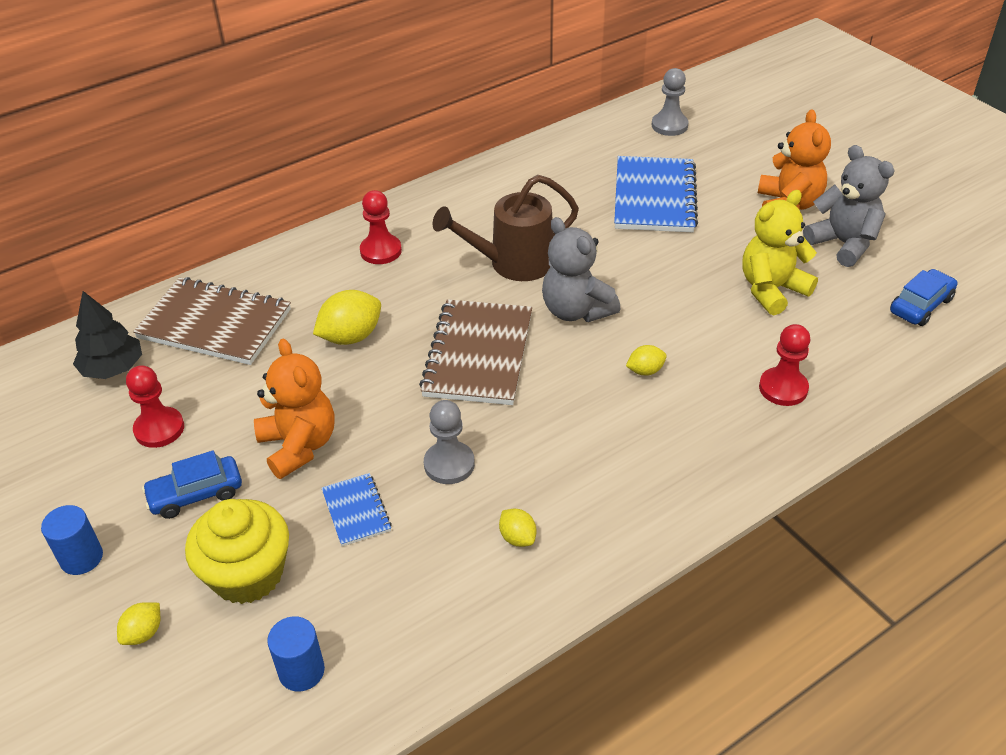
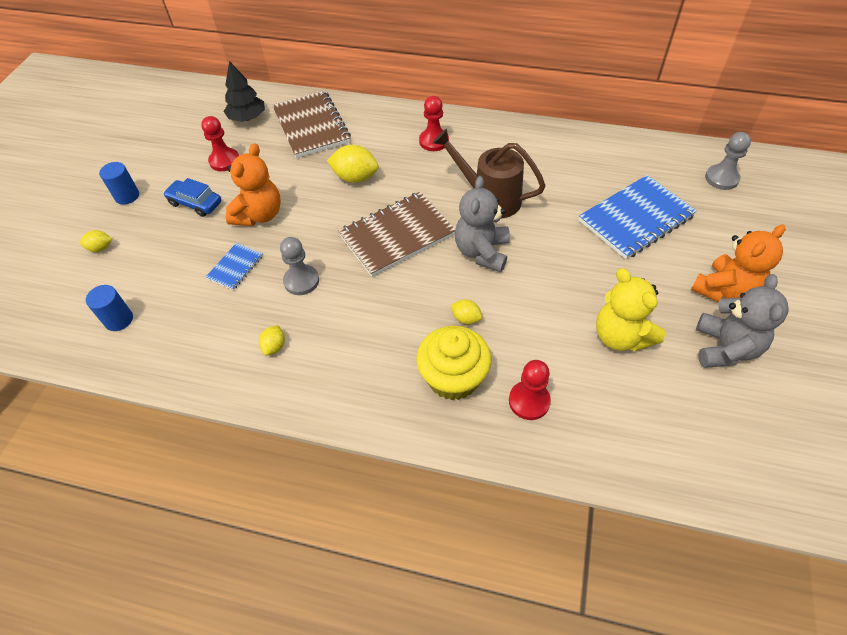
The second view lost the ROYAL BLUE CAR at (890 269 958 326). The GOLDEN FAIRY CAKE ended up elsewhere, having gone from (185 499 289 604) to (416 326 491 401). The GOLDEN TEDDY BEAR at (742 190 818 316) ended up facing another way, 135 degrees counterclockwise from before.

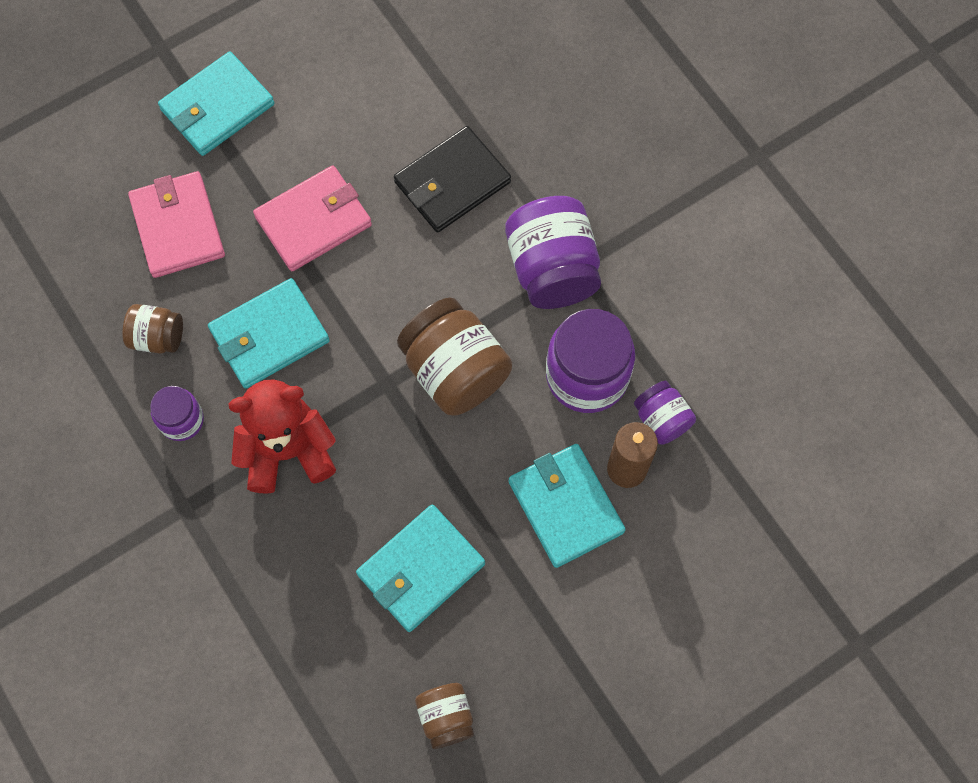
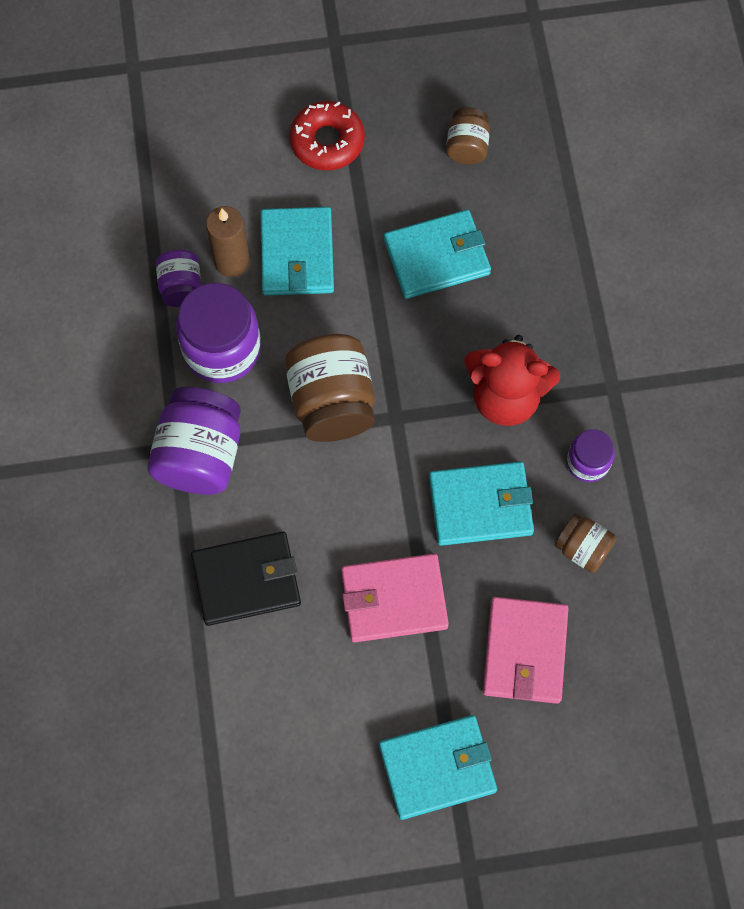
The second view gained the RED GLAZED DONUT at (289 101 365 170).

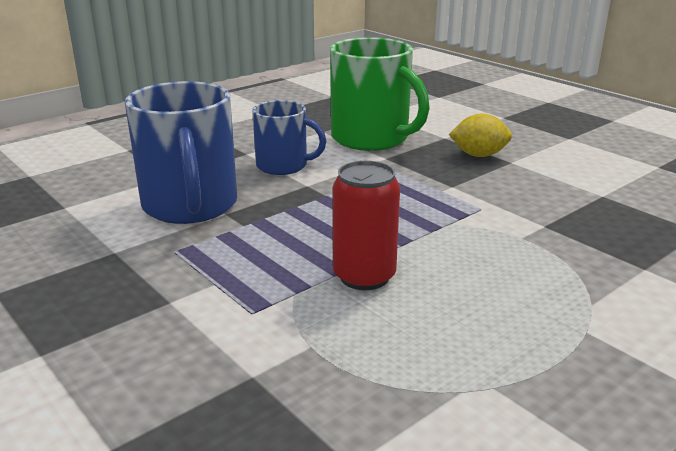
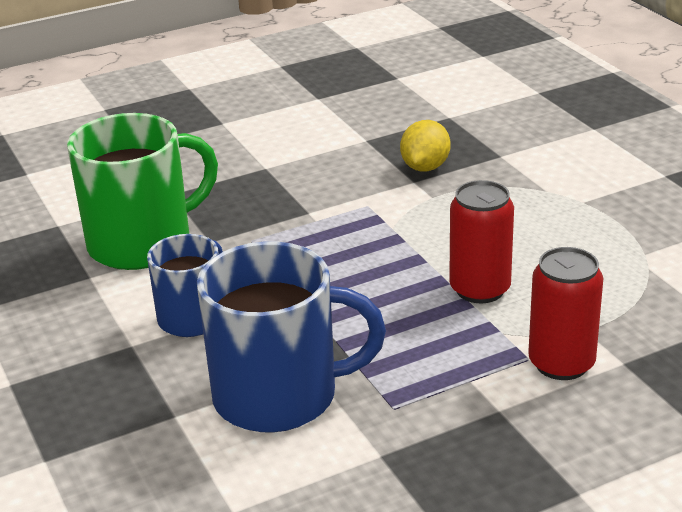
The second view gained the RED TIN at (528 247 603 380). The GOLDEN TOY LEMON ended up elsewhere, having gone from (449 113 512 157) to (400 120 450 172).

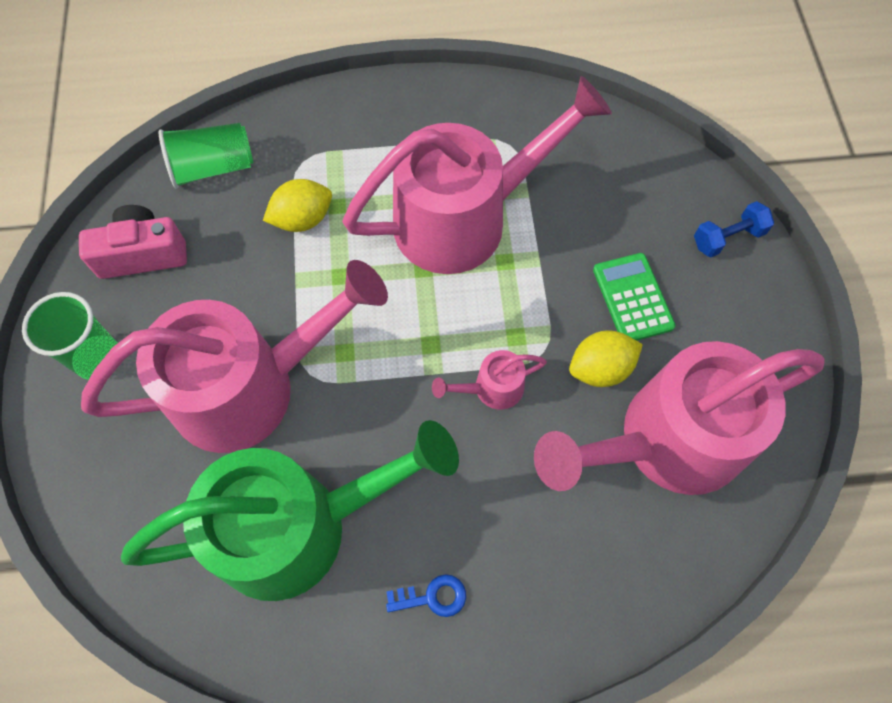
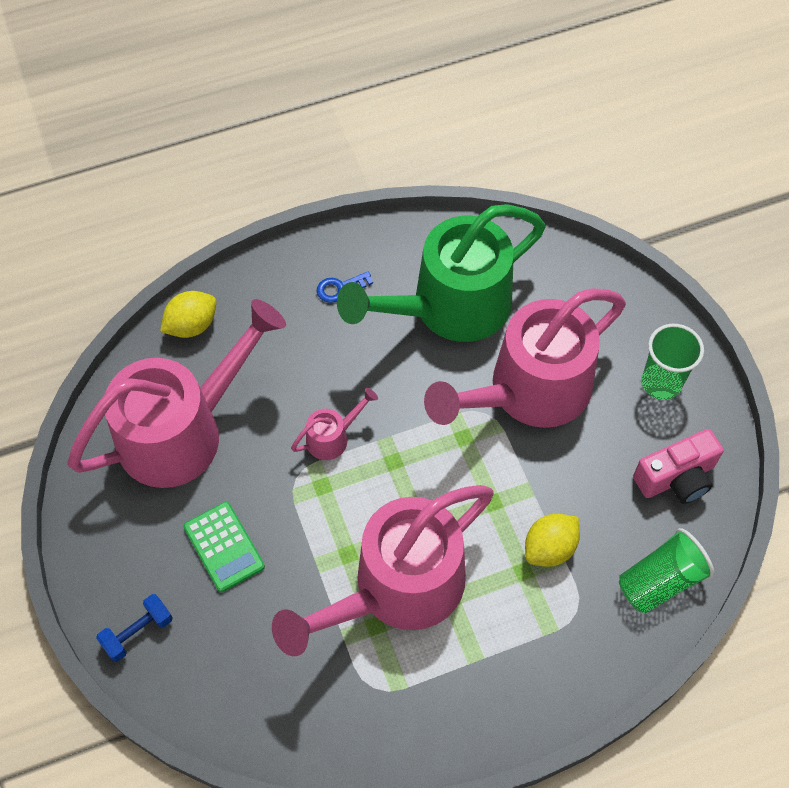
The GOLDEN TOY LEMON ended up elsewhere, having gone from (569 331 643 387) to (160 291 216 338).

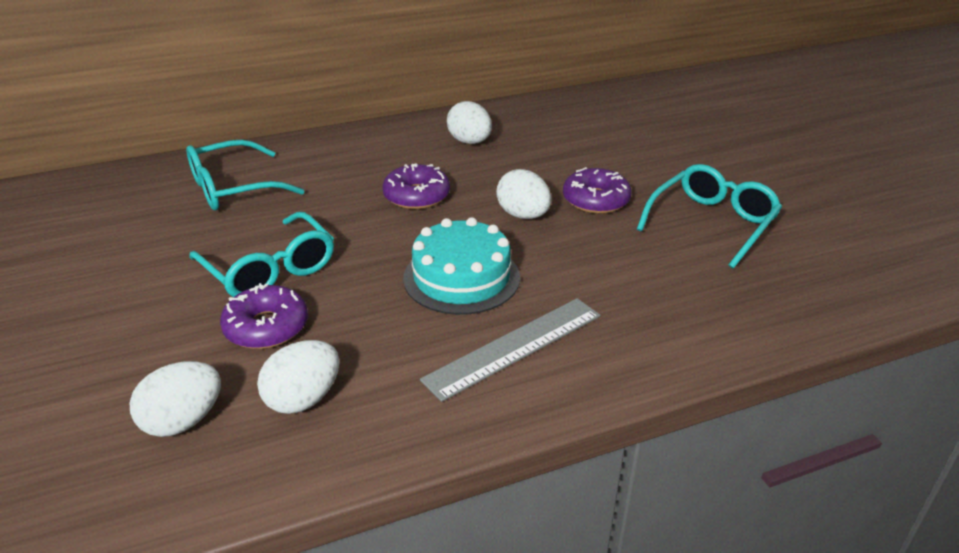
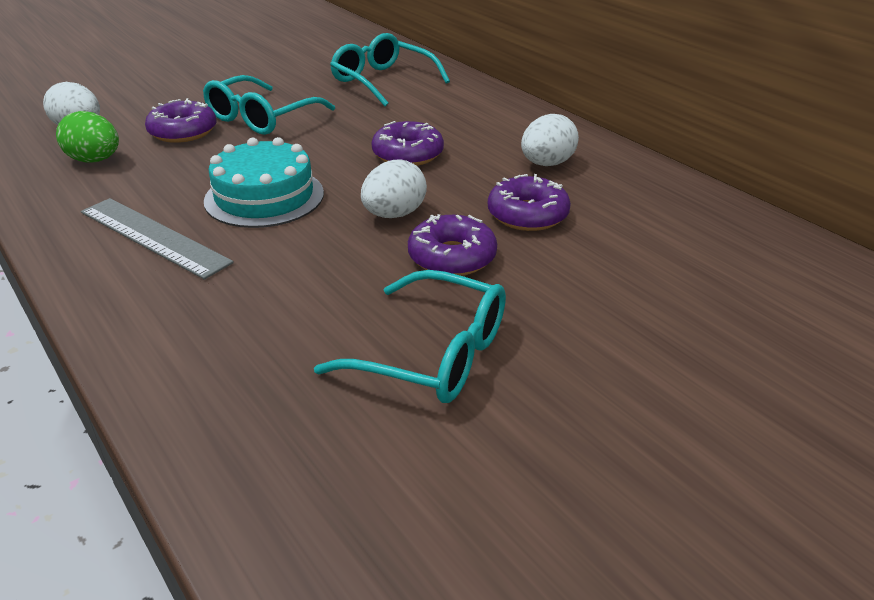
The second view gained the ROYAL PURPLE GLAZED DONUT at (488 174 571 231). What was the WHITE EGG at (257 340 339 414) turned into the GREEN EGG at (56 111 119 163).

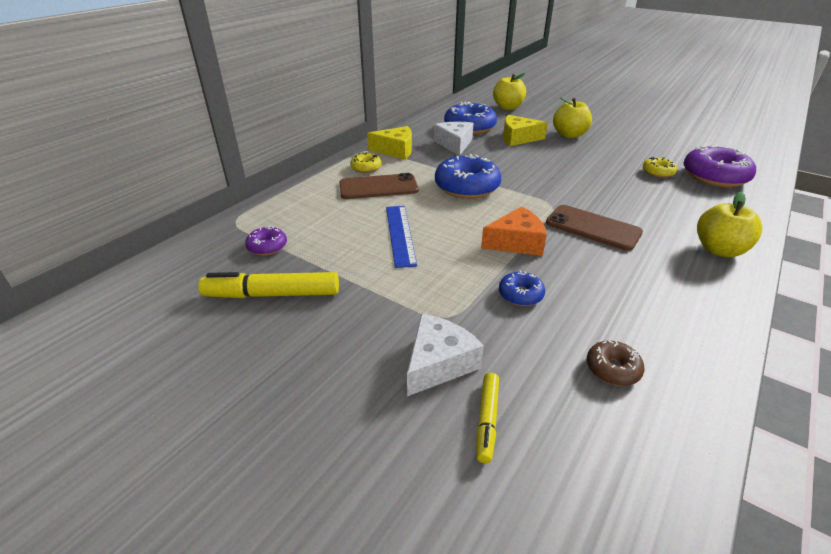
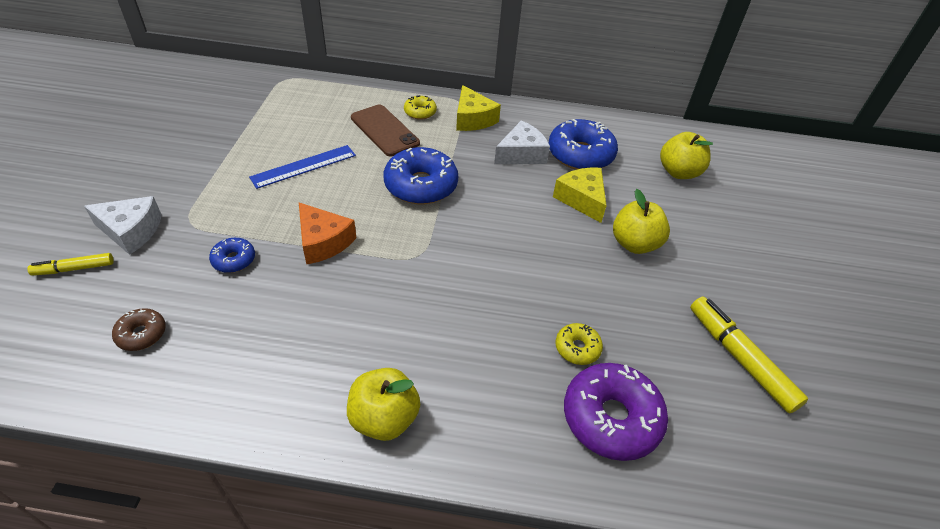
The second view lost the ROYAL PURPLE GLAZED DONUT at (245 226 287 255). The second view lost the RUSSET PHONE at (546 205 643 251). The GOLDEN MARKER ended up elsewhere, having gone from (198 272 339 298) to (690 296 808 414).

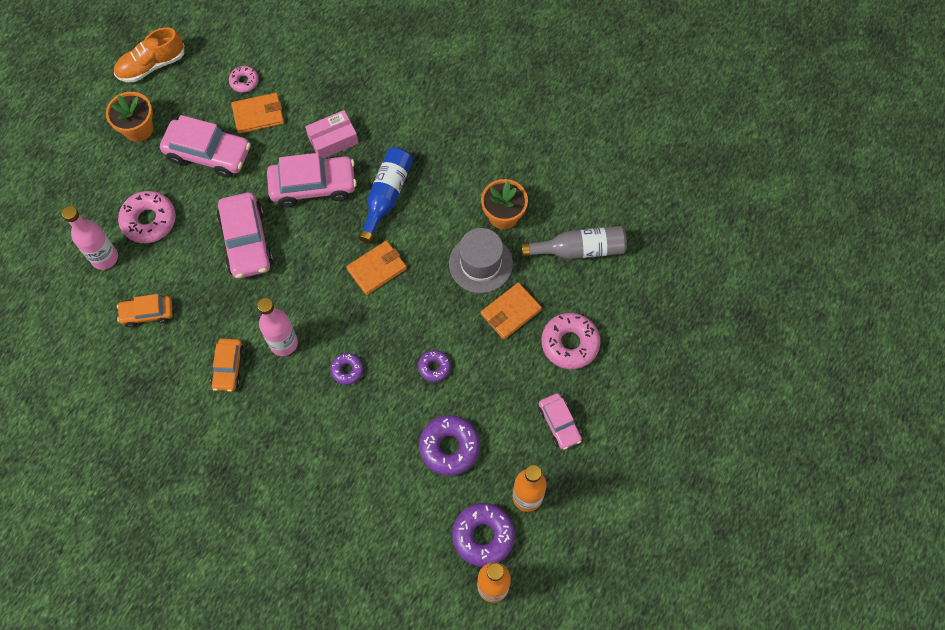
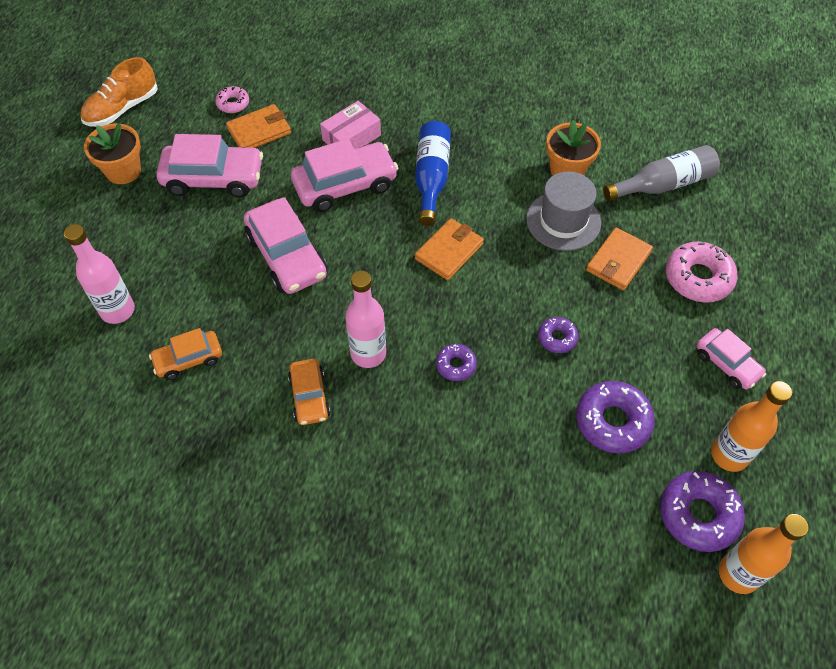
The second view lost the ROSY GLAZED DONUT at (118 191 176 243).

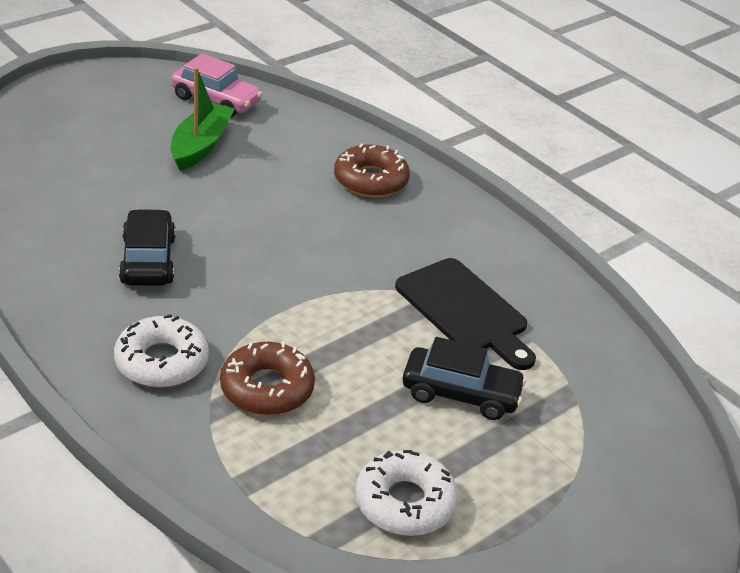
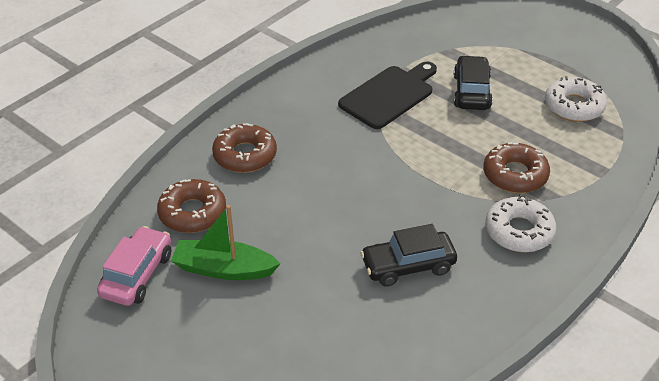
The second view gained the RUSSET GLAZED DONUT at (157 179 226 233).

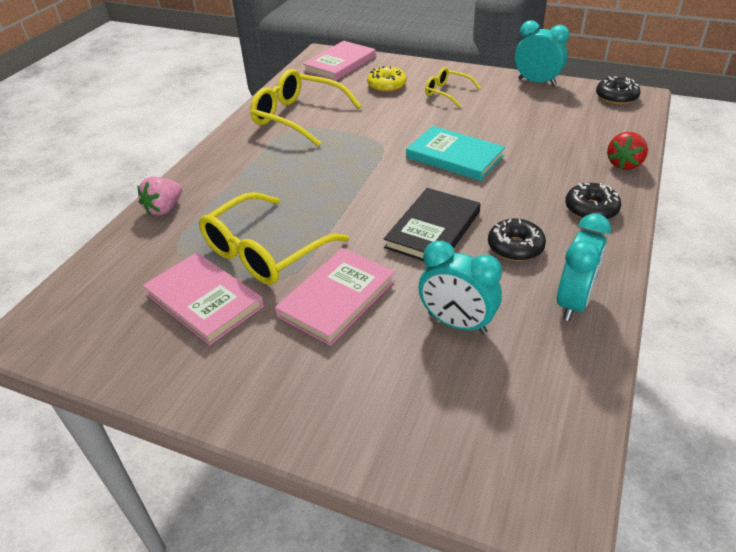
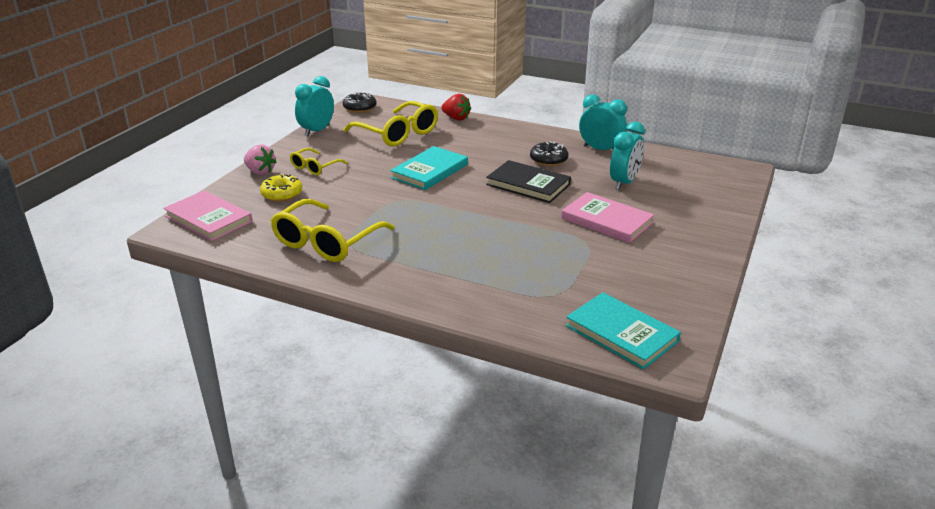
The second view lost the ROSY BOOK at (143 252 264 345). The second view lost the BLACK GLAZED DONUT at (565 183 621 219). The second view gained the TURQUOISE BOOK at (565 292 681 370). The ROSY STRAWBERRY ended up elsewhere, having gone from (137 176 182 216) to (244 144 276 175). The GOLDEN SPECTACLES ended up elsewhere, having gone from (199 192 349 285) to (343 101 438 146).

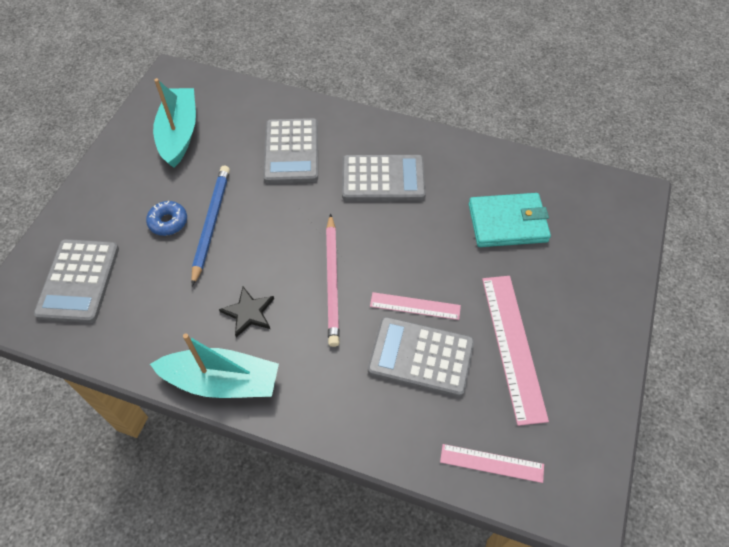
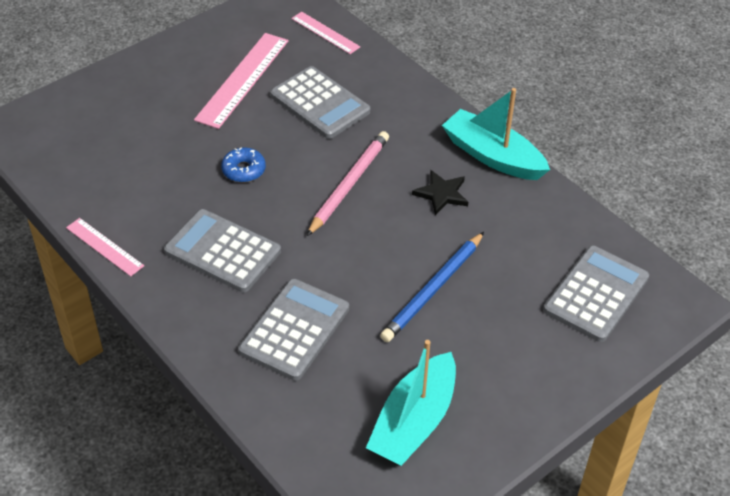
The second view lost the TURQUOISE WALLET at (469 193 551 247). The ROYAL BLUE GLAZED DONUT ended up elsewhere, having gone from (146 201 187 236) to (221 148 266 183). The ROSY MEASURING STICK ended up elsewhere, having gone from (370 292 461 320) to (66 218 144 276).

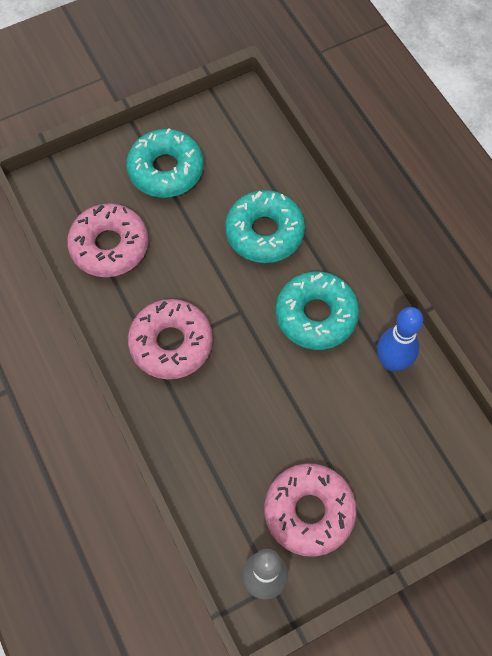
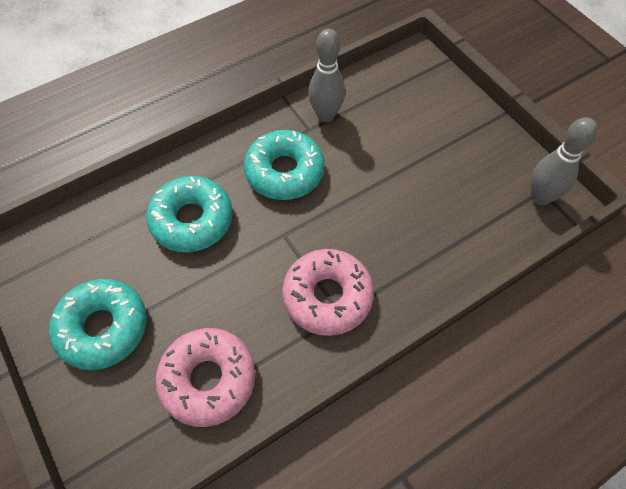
The second view lost the ROSY GLAZED DONUT at (264 464 357 557). What was the ROYAL BLUE SKITTLE at (377 307 423 371) turned into the GREY SKITTLE at (308 29 345 122).

